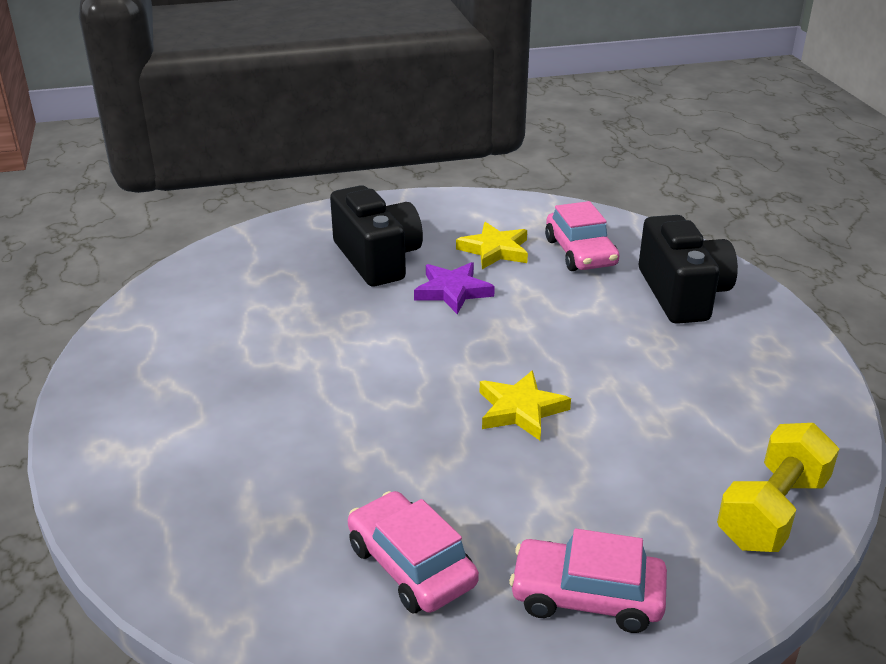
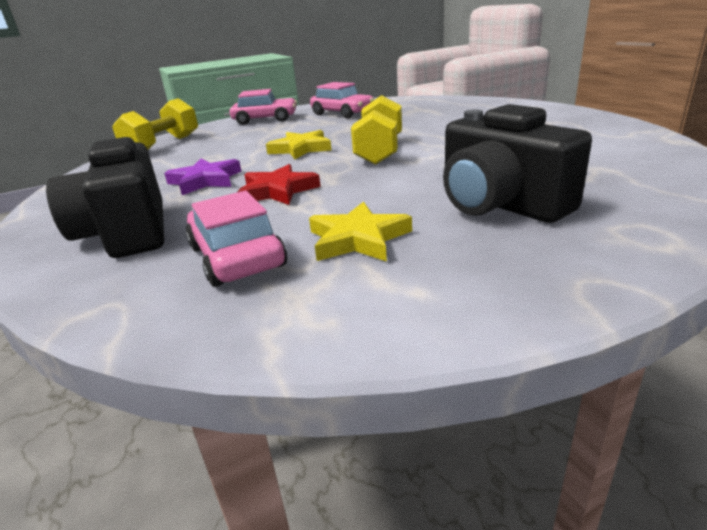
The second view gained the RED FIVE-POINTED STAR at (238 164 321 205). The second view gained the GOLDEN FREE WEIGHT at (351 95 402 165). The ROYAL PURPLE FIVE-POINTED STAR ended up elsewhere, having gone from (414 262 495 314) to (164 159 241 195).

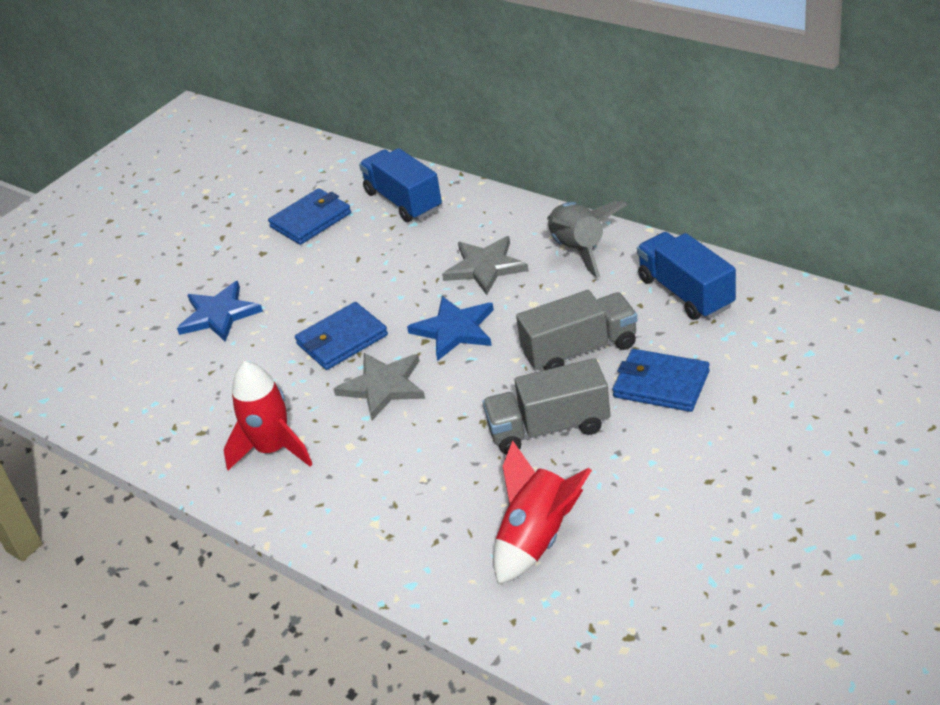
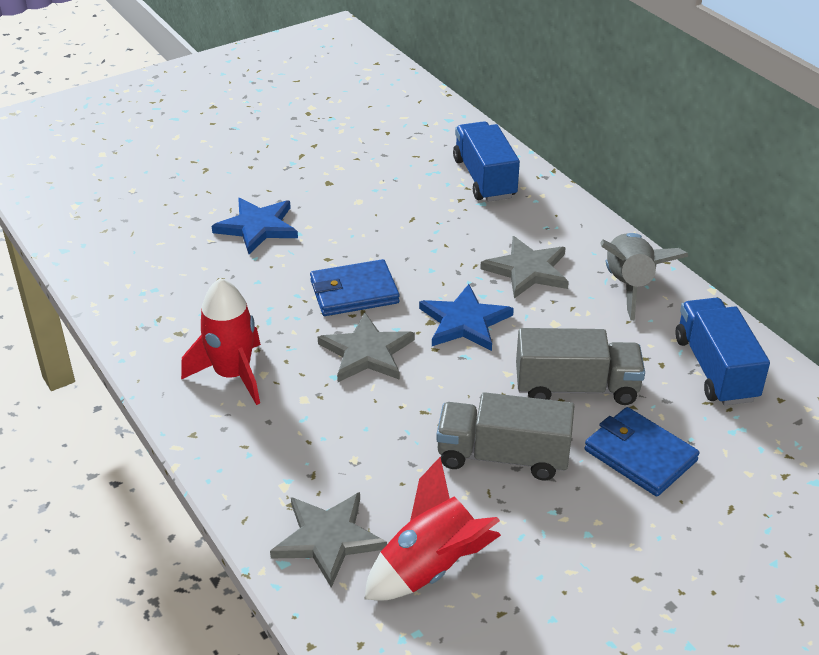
The second view lost the ROYAL BLUE WALLET at (268 188 351 245). The second view gained the GREY FIVE-POINTED STAR at (270 492 387 588).

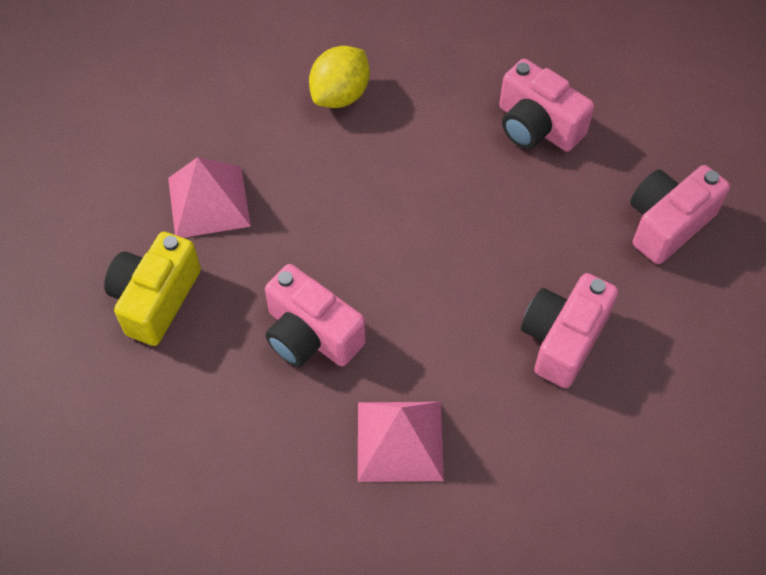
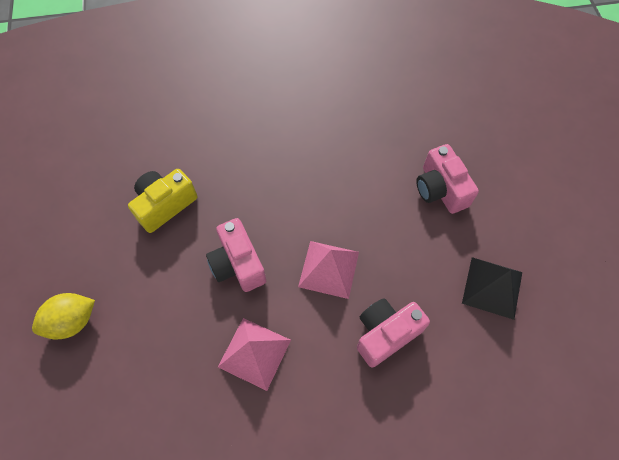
The ROSY PYRAMID SHAPE ended up elsewhere, having gone from (168 157 251 238) to (298 241 359 299). The GOLDEN TOY LEMON ended up elsewhere, having gone from (309 46 370 108) to (32 293 95 339). Where the ROSY PHOTO CAMERA stood at (630 165 730 264), the BLACK PYRAMID SHAPE came to stand at (462 257 522 320).

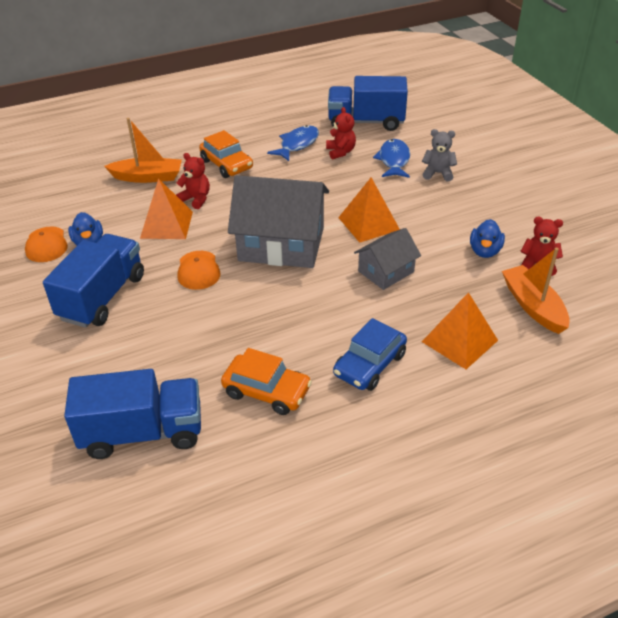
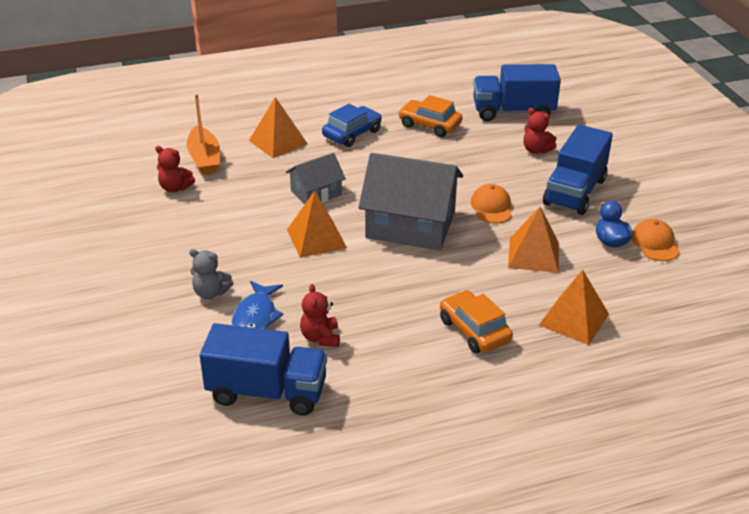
The second view lost the ROYAL BLUE FISH at (267 125 319 161). The second view lost the ROYAL BLUE DUCK at (470 219 505 258). The RED TEDDY BEAR ended up elsewhere, having gone from (176 153 210 209) to (523 108 557 154). Where the ORANGE TOY BOAT stood at (104 118 182 183), the ORANGE PYRAMID SHAPE came to stand at (539 270 609 345).

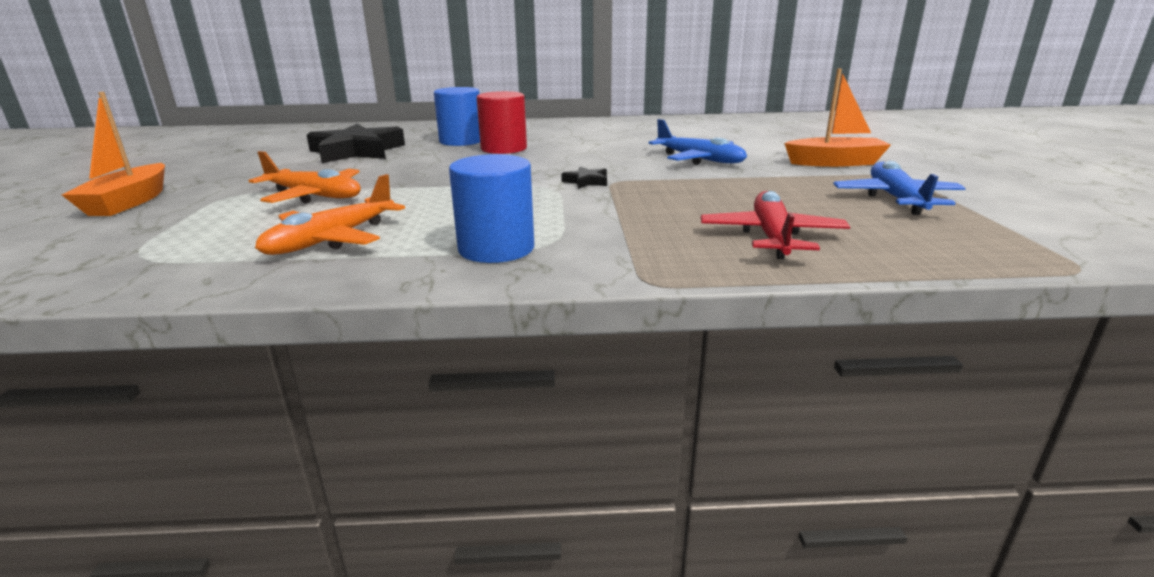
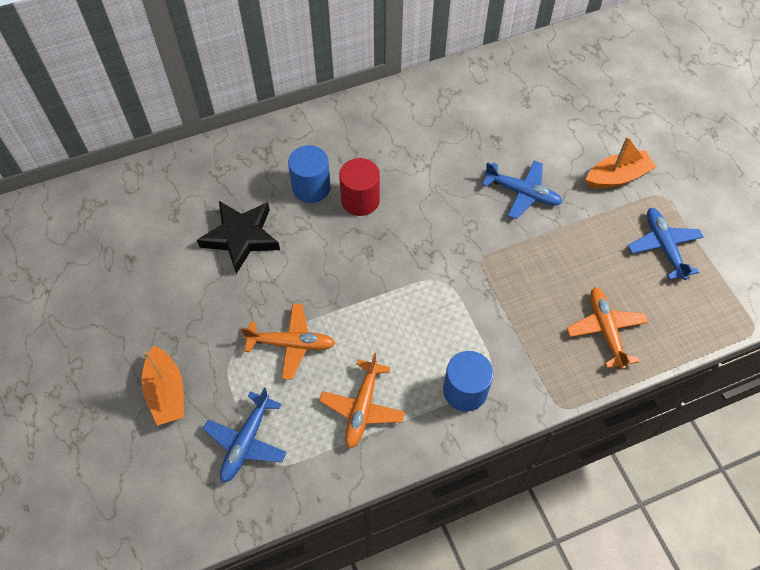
The second view lost the BLACK FIVE-POINTED STAR at (561 167 607 189). The second view gained the ROYAL BLUE AEROPLANE at (203 388 287 483). What was the RED AEROPLANE at (701 191 850 259) turned into the ORANGE AEROPLANE at (567 288 648 369).

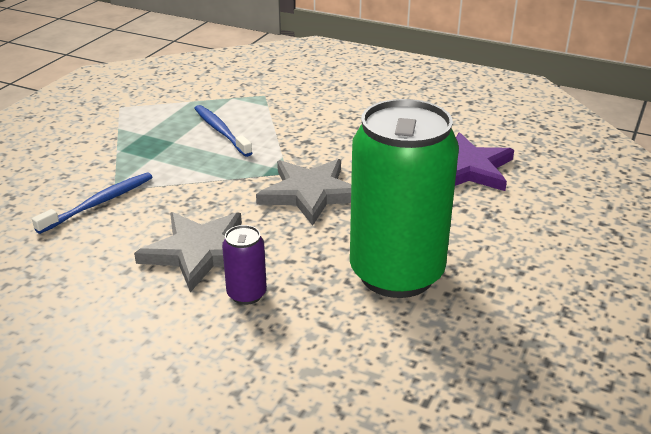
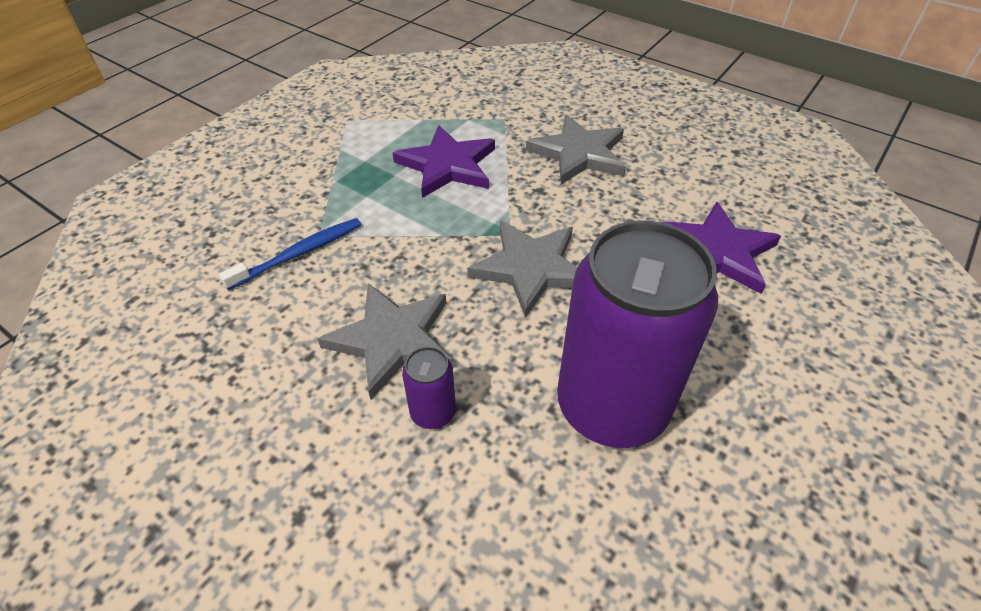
The second view gained the GREY FIVE-POINTED STAR at (526 115 626 184). Where the ROYAL BLUE DENTAL BRUSH stood at (194 105 253 157), the ROYAL PURPLE FIVE-POINTED STAR came to stand at (393 125 495 198). What was the GREEN TIN at (350 99 459 298) turned into the ROYAL PURPLE TIN at (557 221 718 448).

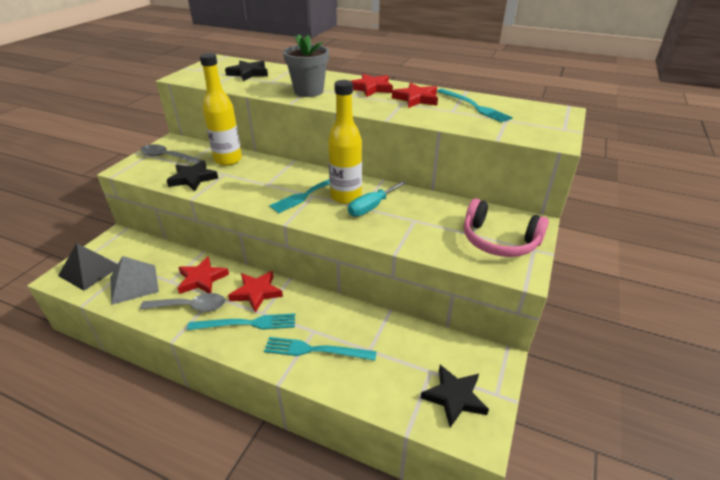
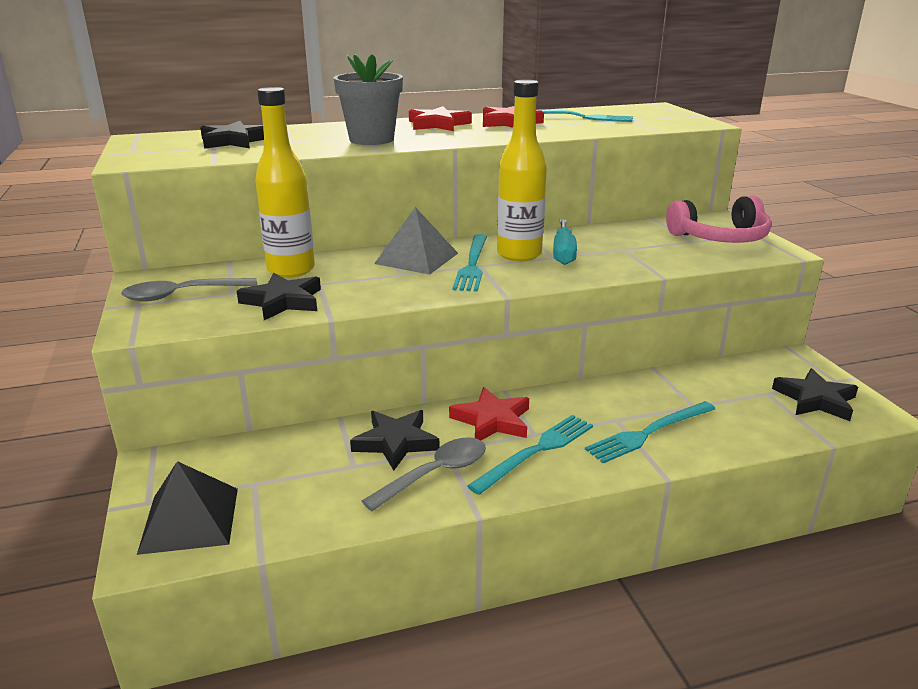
The GREY PYRAMID SHAPE ended up elsewhere, having gone from (110 256 159 305) to (374 207 458 275). What was the RED FIVE-POINTED STAR at (178 256 229 294) turned into the BLACK FIVE-POINTED STAR at (350 410 439 470).

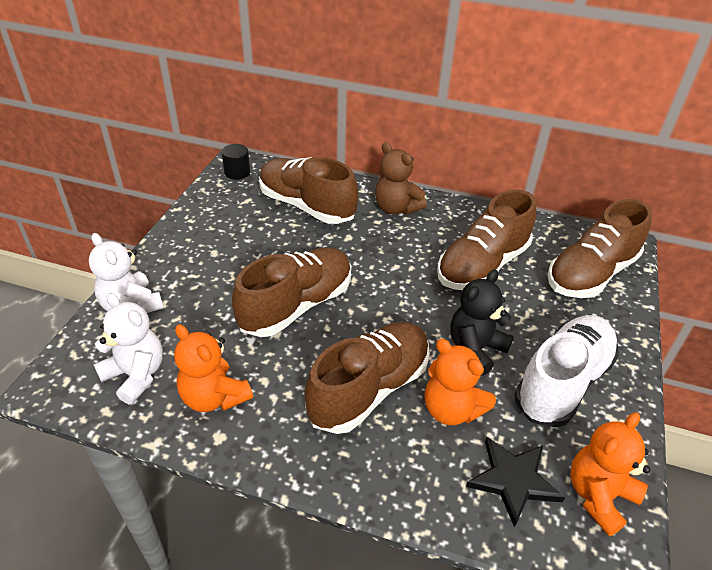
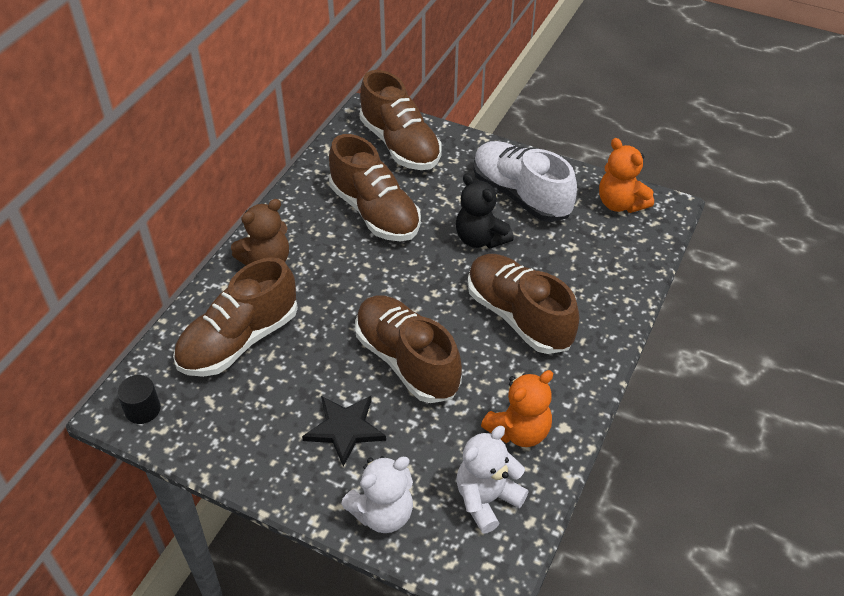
The second view lost the ORANGE TEDDY BEAR at (424 339 496 425). The BLACK FIVE-POINTED STAR ended up elsewhere, having gone from (466 437 565 528) to (302 396 386 467).

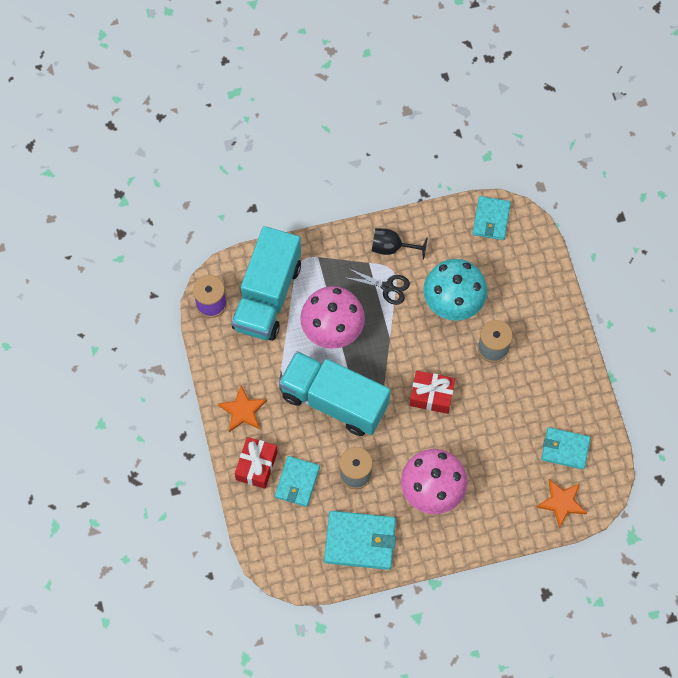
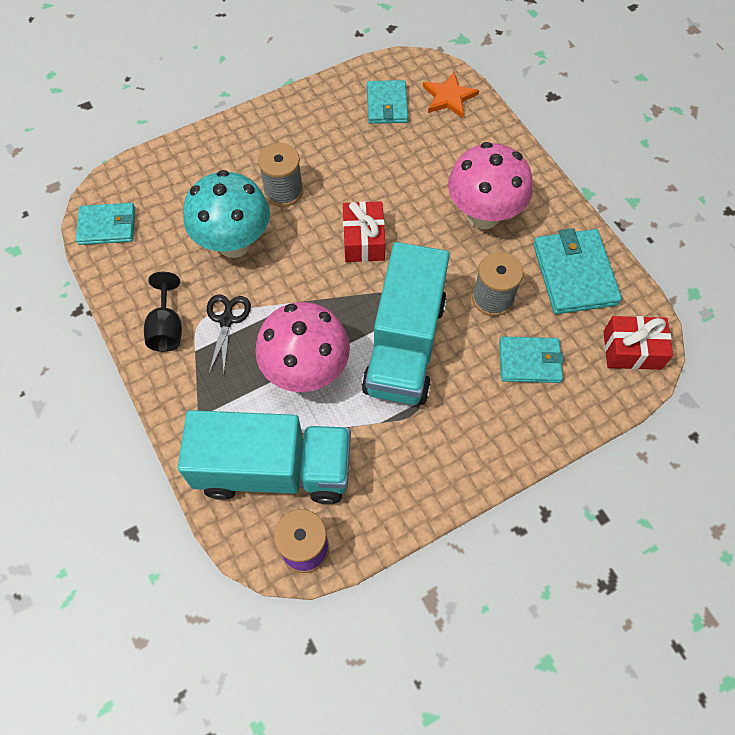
The second view lost the ORANGE FIVE-POINTED STAR at (218 386 267 432). The RED WRAPPED GIFT ended up elsewhere, having gone from (235 437 277 489) to (603 316 673 370).

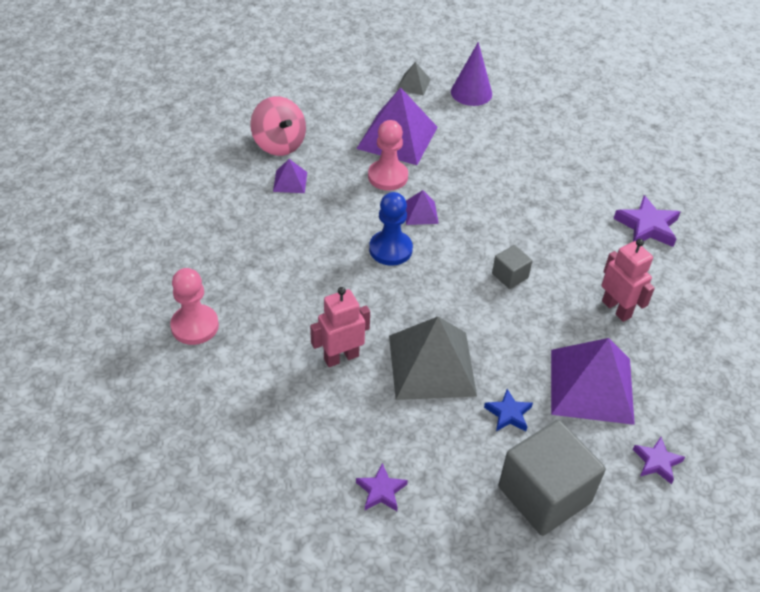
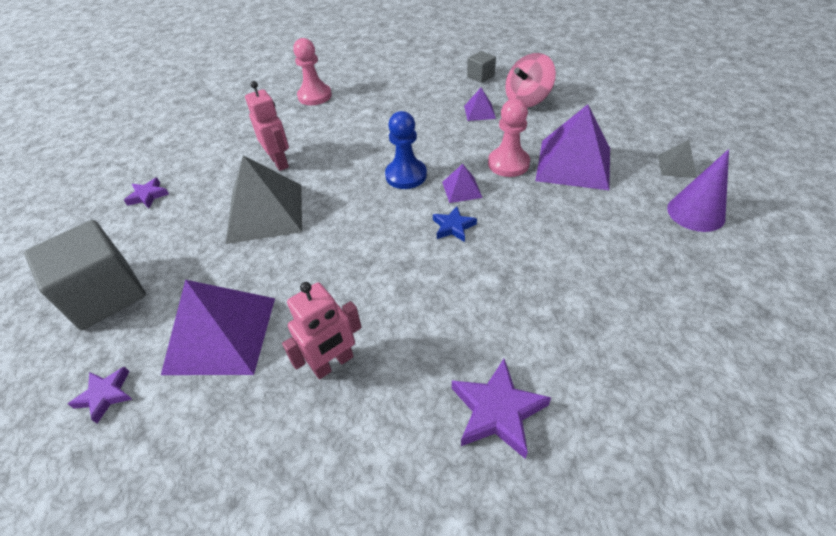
The ROYAL BLUE FIVE-POINTED STAR ended up elsewhere, having gone from (484 389 533 431) to (433 206 477 242). The GREY BLOCK ended up elsewhere, having gone from (492 245 532 289) to (467 51 496 83).

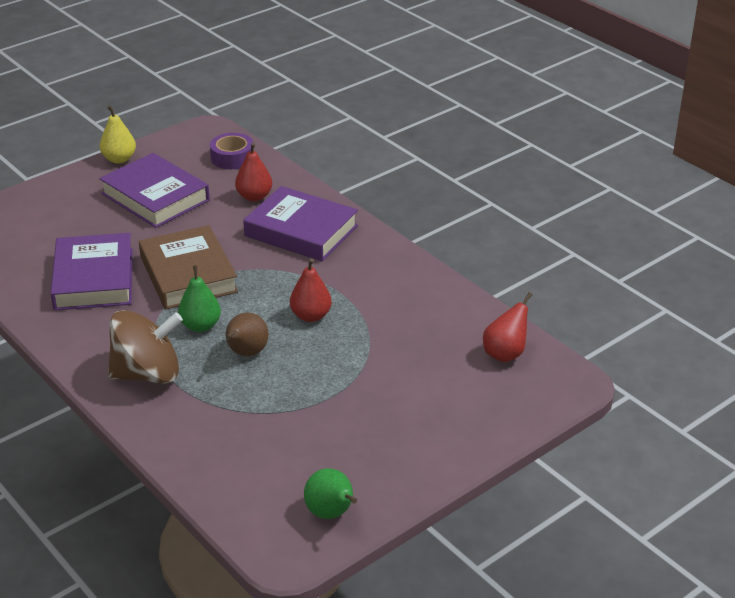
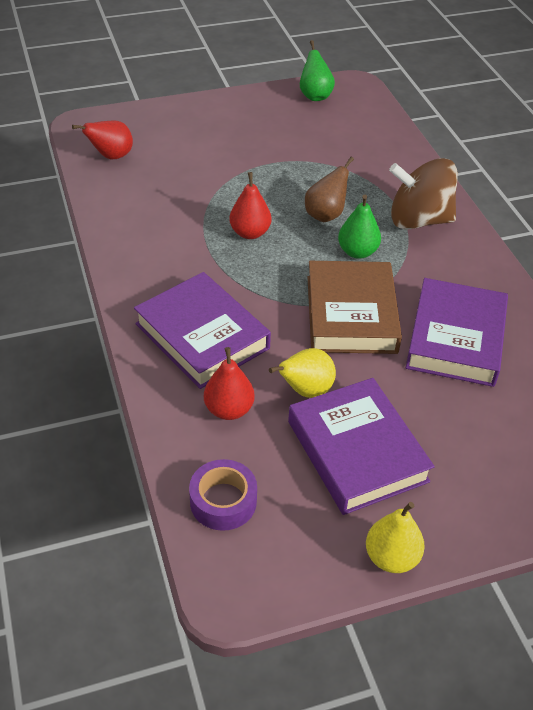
The second view gained the GOLDEN TOY PEAR at (269 348 336 398).

